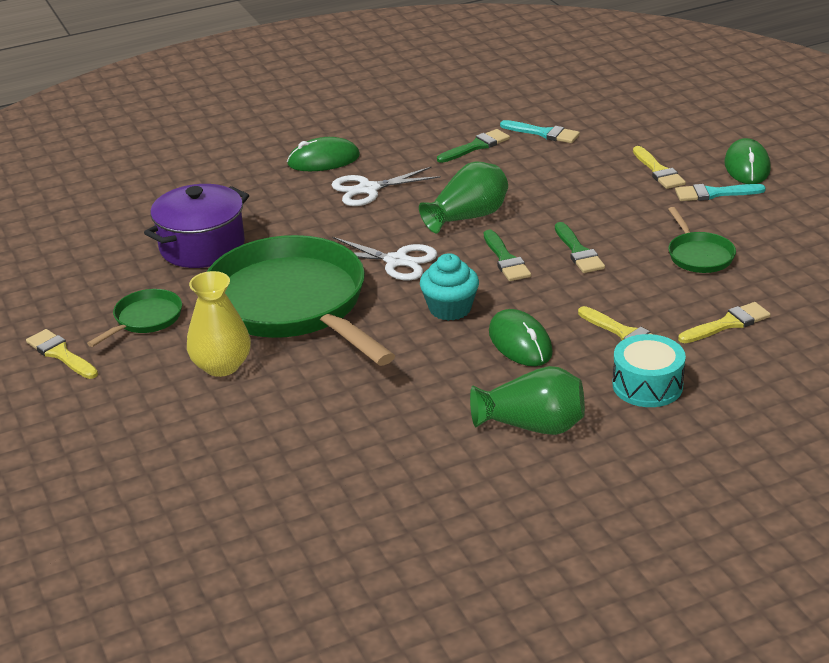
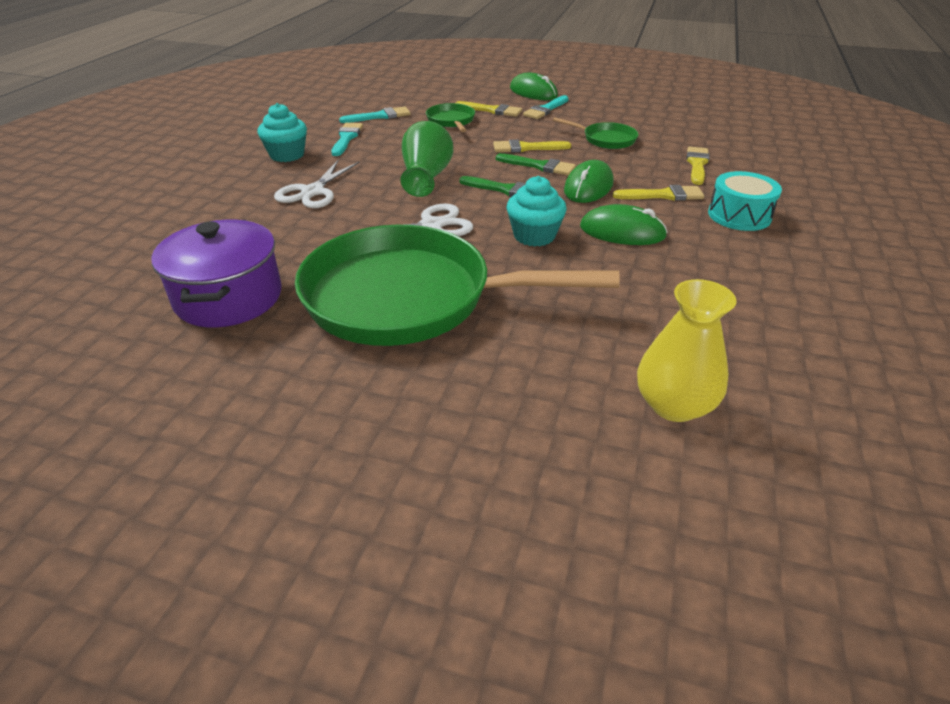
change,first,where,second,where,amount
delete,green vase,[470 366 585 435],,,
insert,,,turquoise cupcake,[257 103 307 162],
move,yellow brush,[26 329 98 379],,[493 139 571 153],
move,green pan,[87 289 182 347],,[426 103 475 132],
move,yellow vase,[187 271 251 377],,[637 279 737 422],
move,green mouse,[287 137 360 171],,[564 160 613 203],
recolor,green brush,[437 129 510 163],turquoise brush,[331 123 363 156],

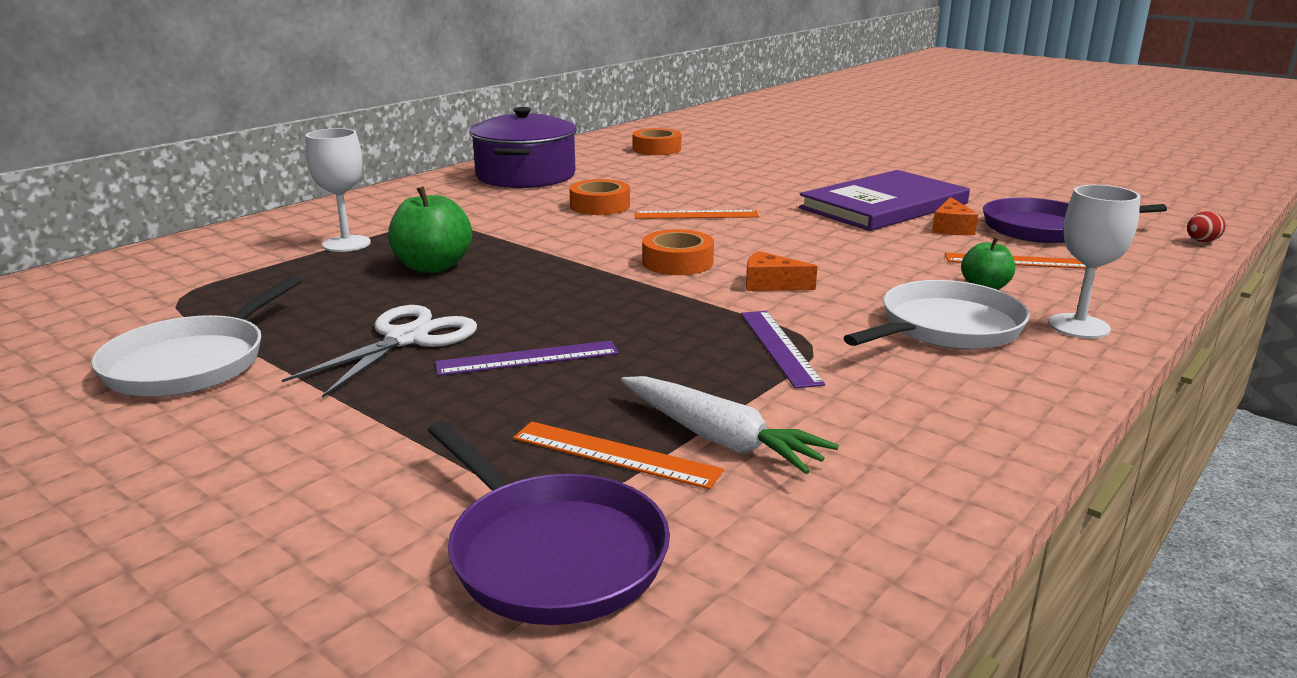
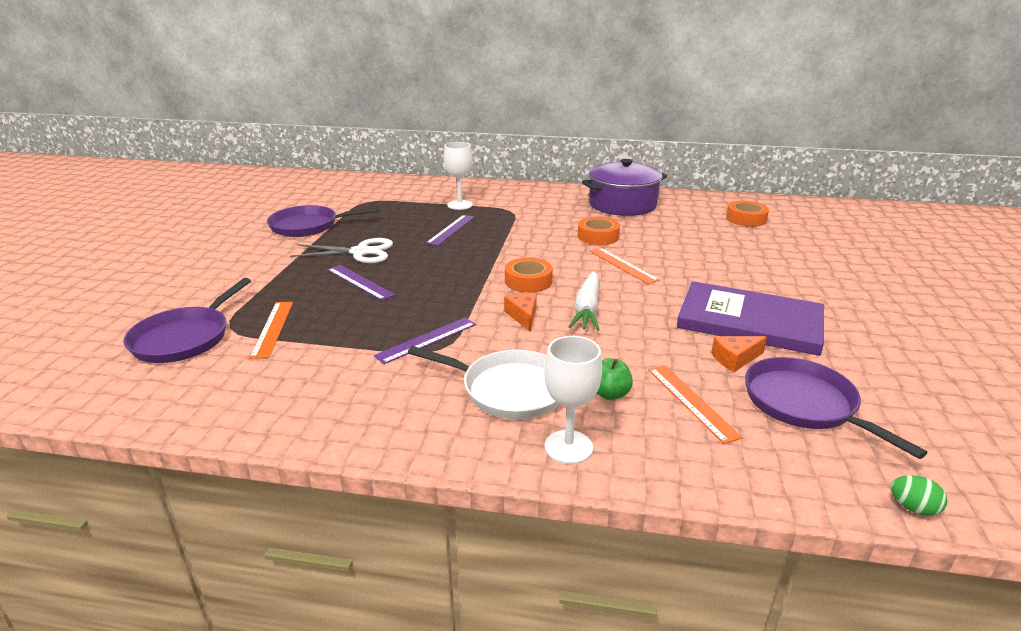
change,first,where,second,where,amount
move,white carrot,[621 376 839 474],,[568 271 600 331],
replace,green apple,[388 186 472 273],purple ruler,[426 215 474 246],
recolor,white pan,[91 275 302 397],purple pan,[267 205 378 237],
recolor,red egg,[1187 211 1225 242],green egg,[891 475 947 516],

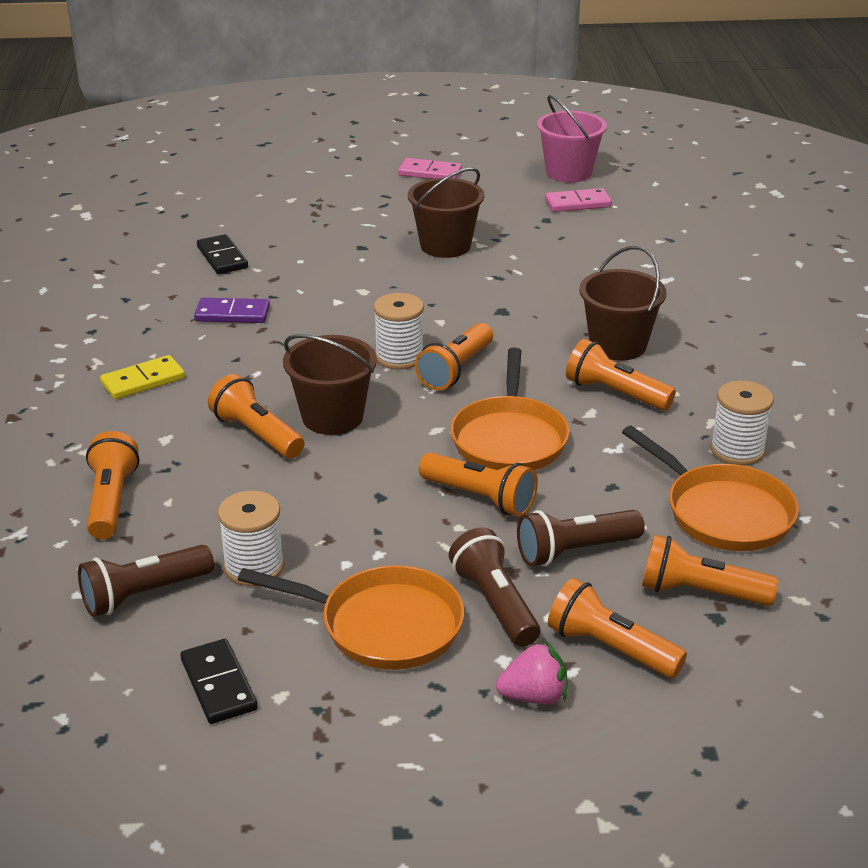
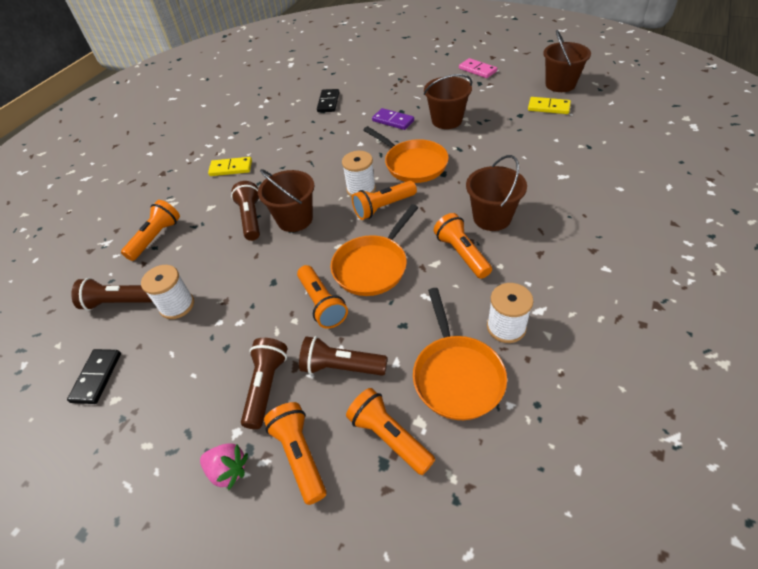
change,first,where,second,where,amount
move,purple domino,[194 298 270 323],,[372 108 414 130],
move,orange pan,[238 565 464 670],,[363 126 449 183],
recolor,orange flashlight,[208 374 305 459],brown flashlight,[231 181 260 241],
recolor,pink bucket,[537 95 607 183],brown bucket,[543 30 591 92],
recolor,pink domino,[545 188 612 212],yellow domino,[528 97 571 114],

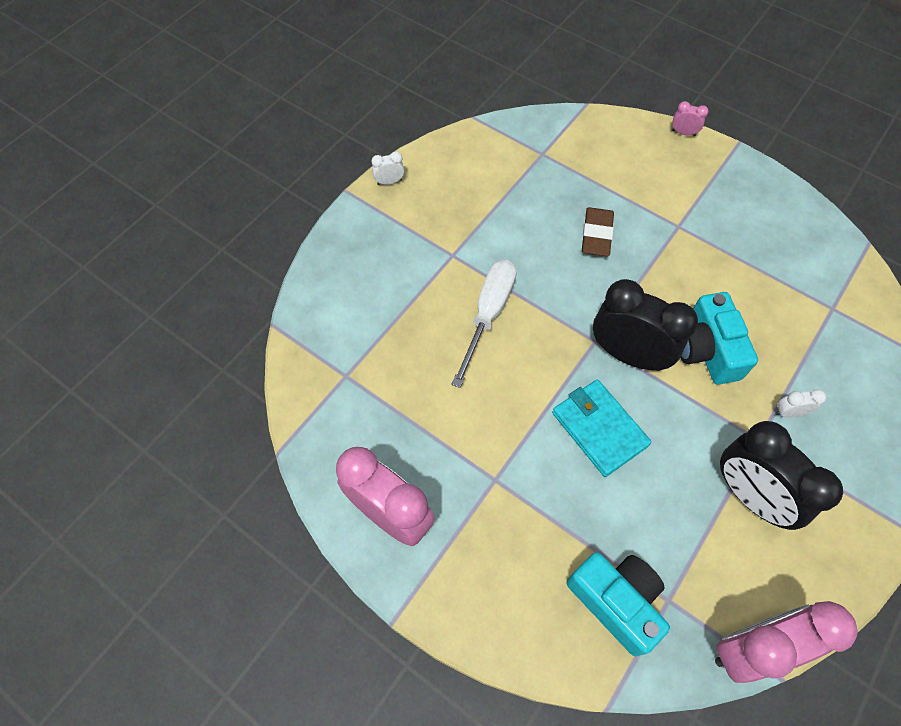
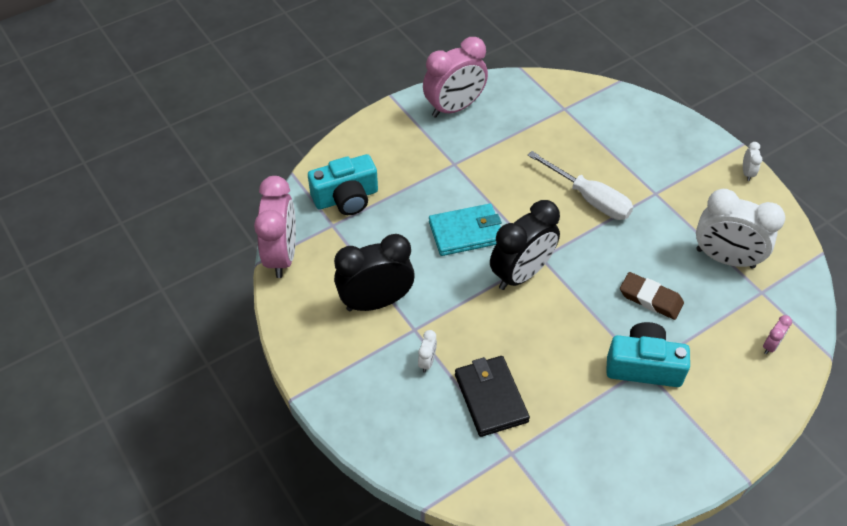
change,first,where,second,where,amount
insert,,,black wallet,[455 356 530 437],
insert,,,white clock,[696 189 785 269],
move,pink clock,[672 101 709 136],,[763 315 792 354],
move,turquoise camera,[681 292 758 385],,[606 322 690 387],

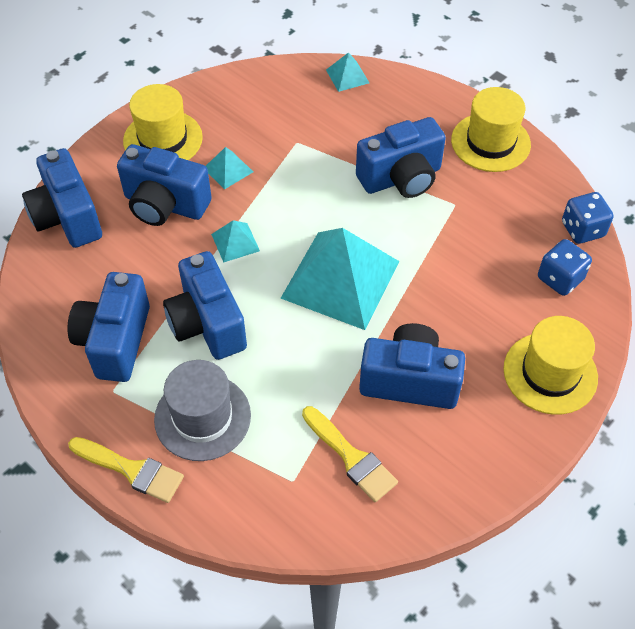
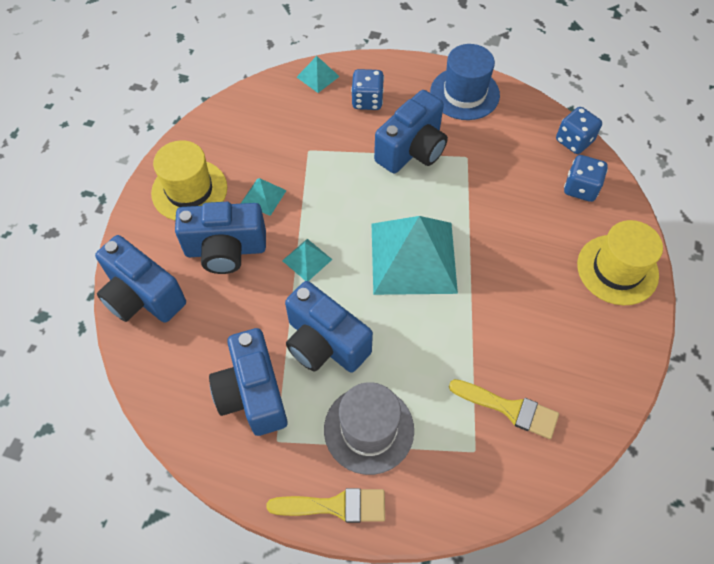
change,first,where,second,where,amount
delete,blue camera,[359 323 465 409],,,
insert,,,blue dice,[351 69 384 110],
recolor,yellow hat,[451 87 531 172],blue hat,[430 44 500 120],

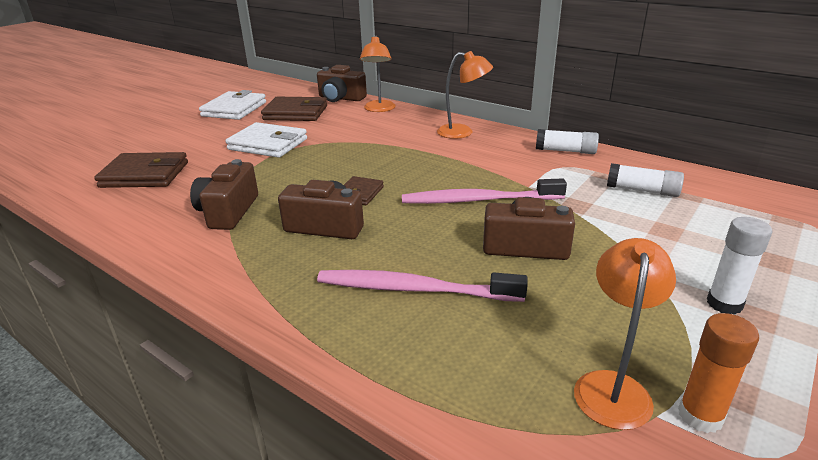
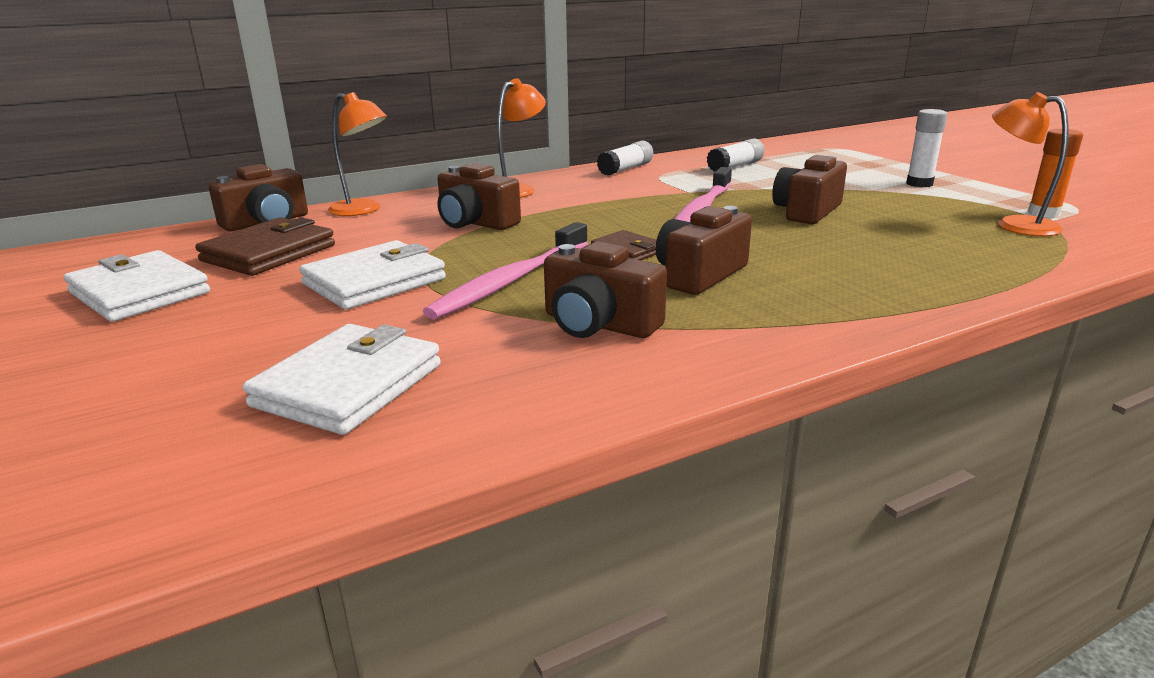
change,first,where,second,where,amount
insert,,,brown camera,[437 163 521 230],
move,pink toothbrush,[317 270 528 302],,[423 222 588 319],
recolor,brown wallet,[94 152 188 188],white wallet,[243 324 441 435],

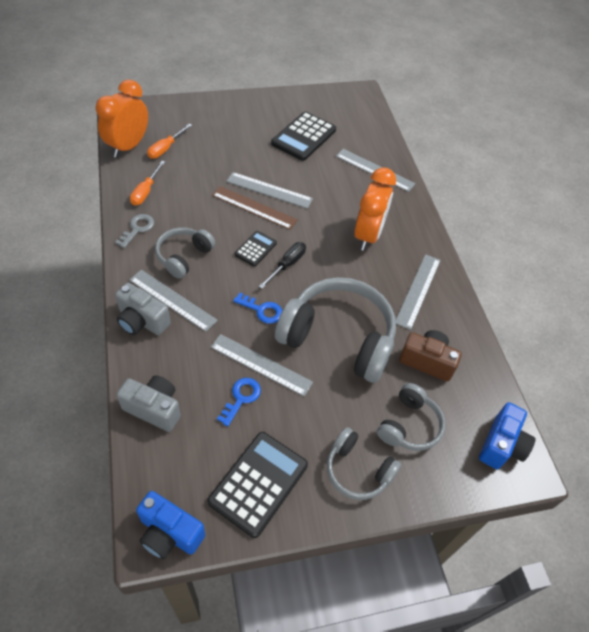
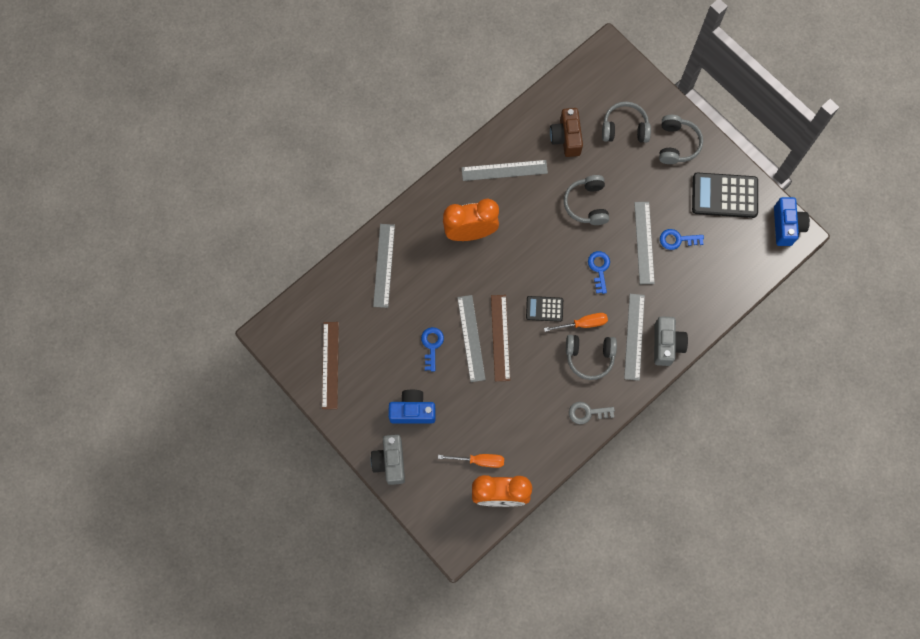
change,first,where,second,where,amount
delete,black screwdriver,[259 242 306 289],,,
delete,black calculator,[271 111 336 161],,,
insert,,,brown ruler,[322 322 339 409],
insert,,,blue key,[421 327 444 372],
move,grey camera,[116 375 181 432],,[371 434 405 485],
move,orange screwdriver,[130 161 165 206],,[544 313 608 332],
move,blue camera,[479 402 536 469],,[388 390 436 424],
resize,grey headphones,[275 277 396 383],,[564 175 609 225],x0.53

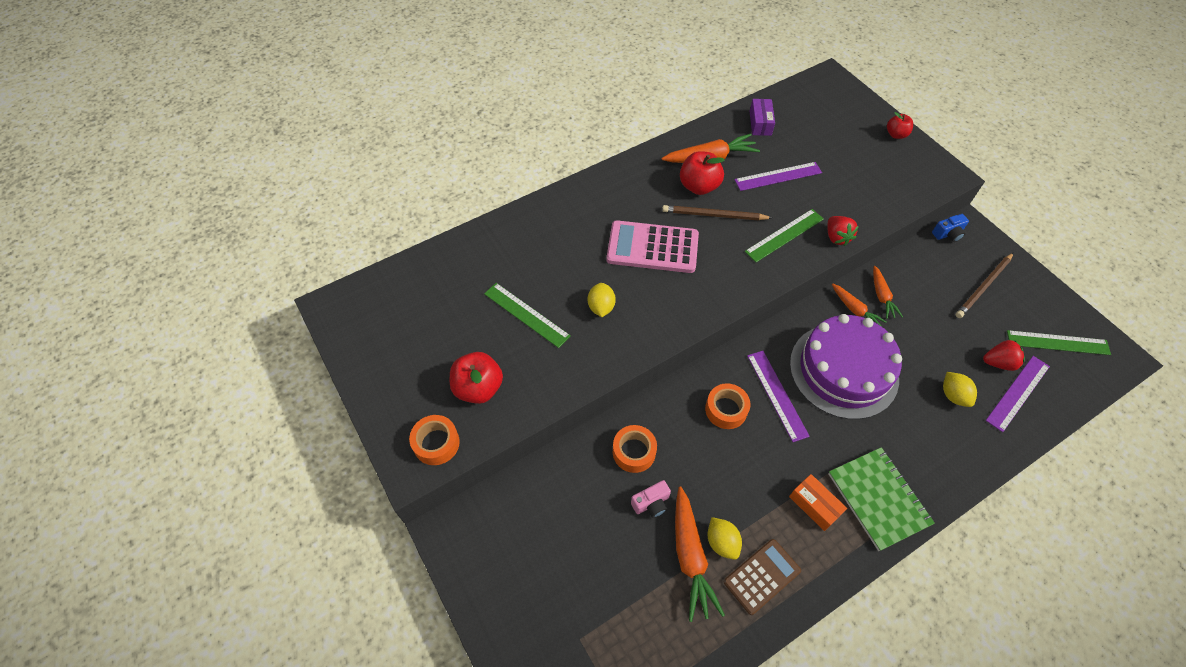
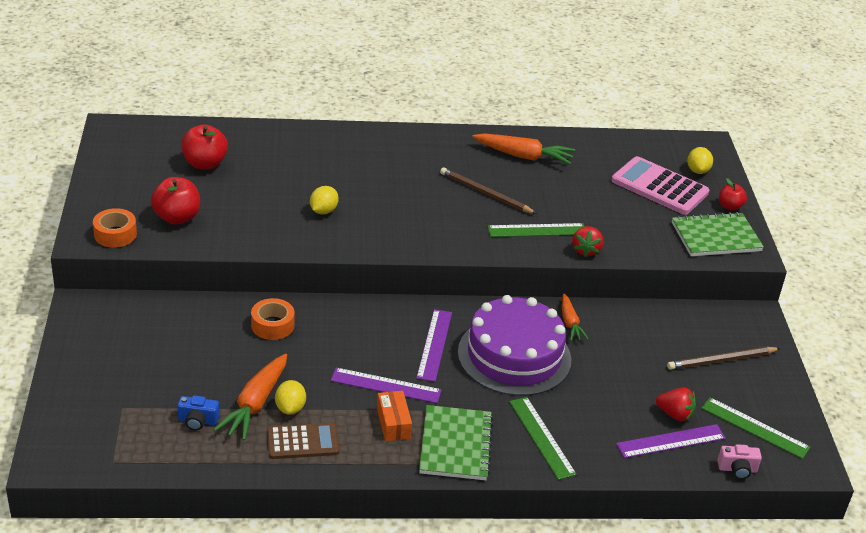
change,first,where,second,where,amount
delete,orange tape,[705 383 750 429],,,
delete,purple box,[749 99 775 136],,,
delete,orange carrot,[873 266 903 319],,,
insert,,,green notebook,[672 212 764 256],
move,green ruler,[484 283 571 348],,[509 397 577 480],
move,pink calculator,[607 220 699 273],,[611 156 709 215],
move,pink camera,[631 480 671 518],,[717 444 762 479],
move,red apple,[680 151 724 195],,[181 124 228 169],
move,purple ruler,[734 162 822 191],,[331 368 442 403],
move,blue camera,[932 214 969 242],,[178 395 219 430],
move,yellow lemon,[943 372 977 407],,[687 147 713 174],

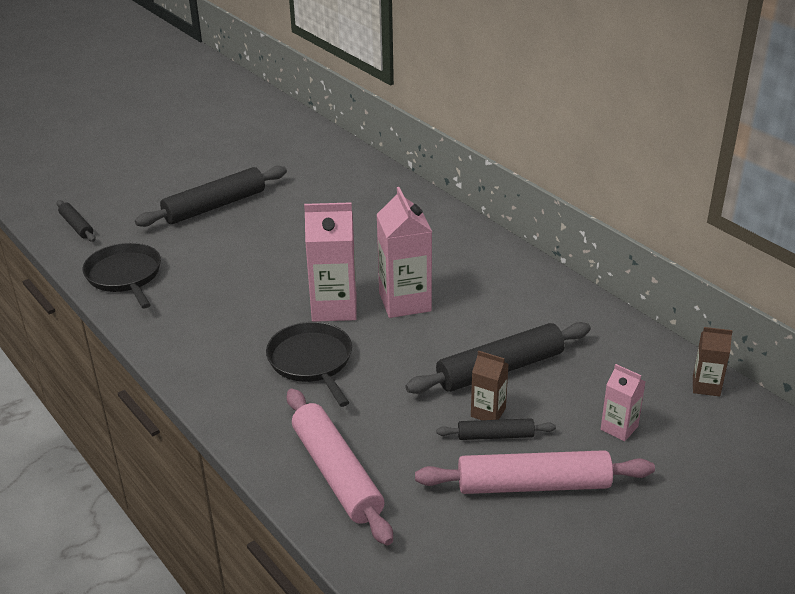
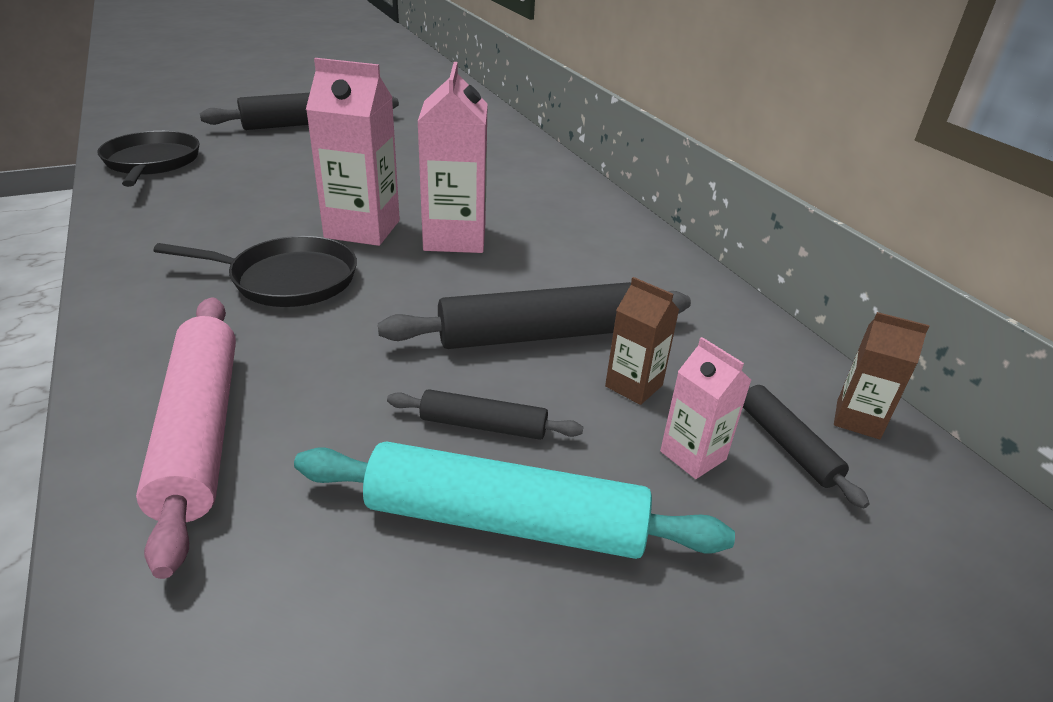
change,first,where,second,where,amount
move,black rolling pin,[56 200 96 242],,[743 385 870 509],
move,brown carton,[471 351 509 420],,[605 277 679 405],
recolor,pink rolling pin,[415 450 655 494],turquoise rolling pin,[294 441 735 559],
rotate,black pan,[266 322 352 407],,[153 236 357 307],105 degrees clockwise

